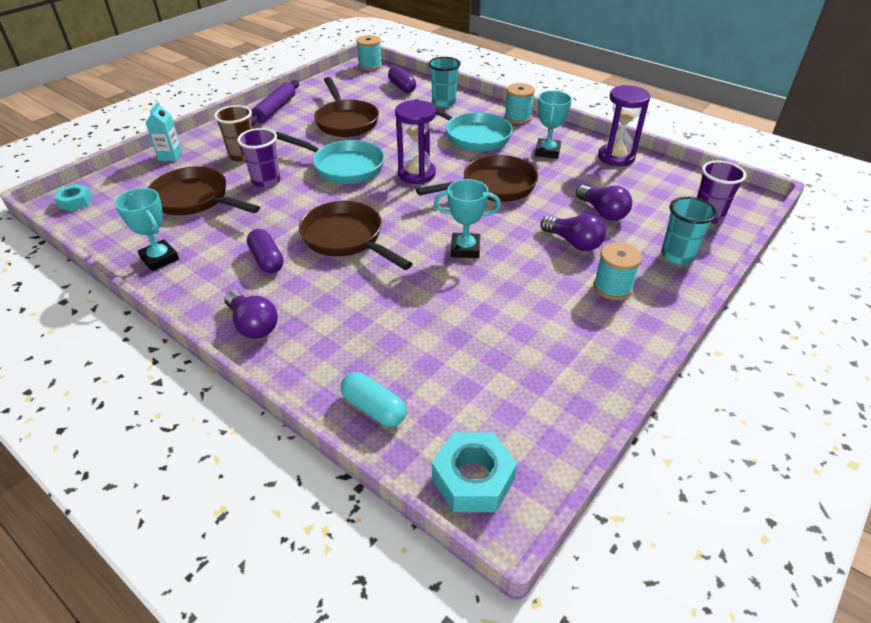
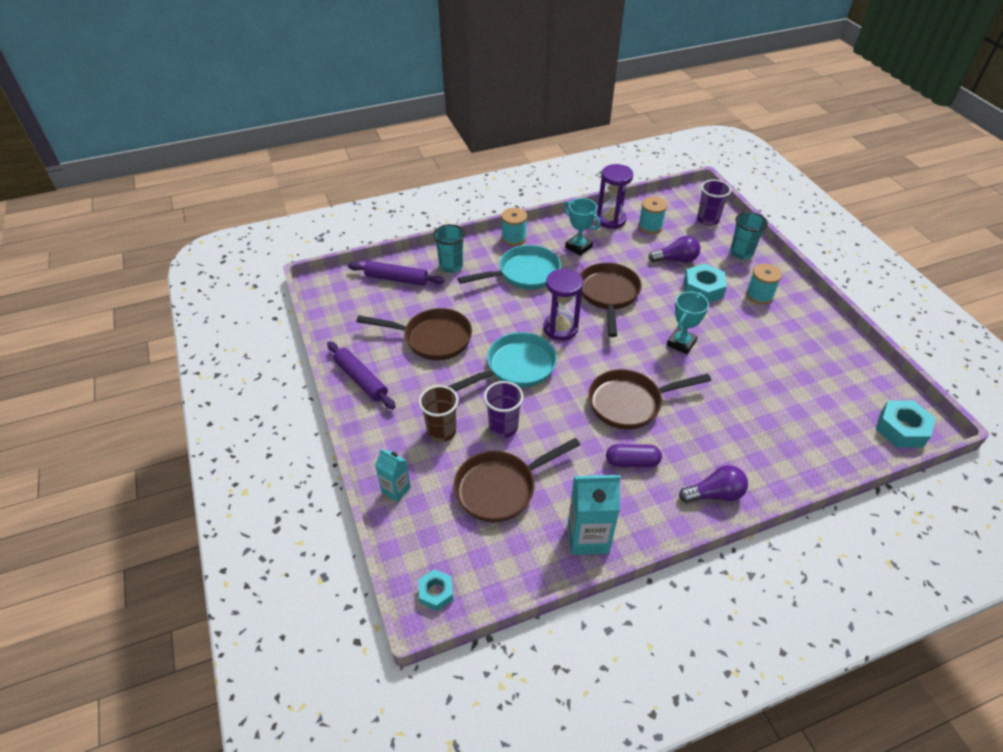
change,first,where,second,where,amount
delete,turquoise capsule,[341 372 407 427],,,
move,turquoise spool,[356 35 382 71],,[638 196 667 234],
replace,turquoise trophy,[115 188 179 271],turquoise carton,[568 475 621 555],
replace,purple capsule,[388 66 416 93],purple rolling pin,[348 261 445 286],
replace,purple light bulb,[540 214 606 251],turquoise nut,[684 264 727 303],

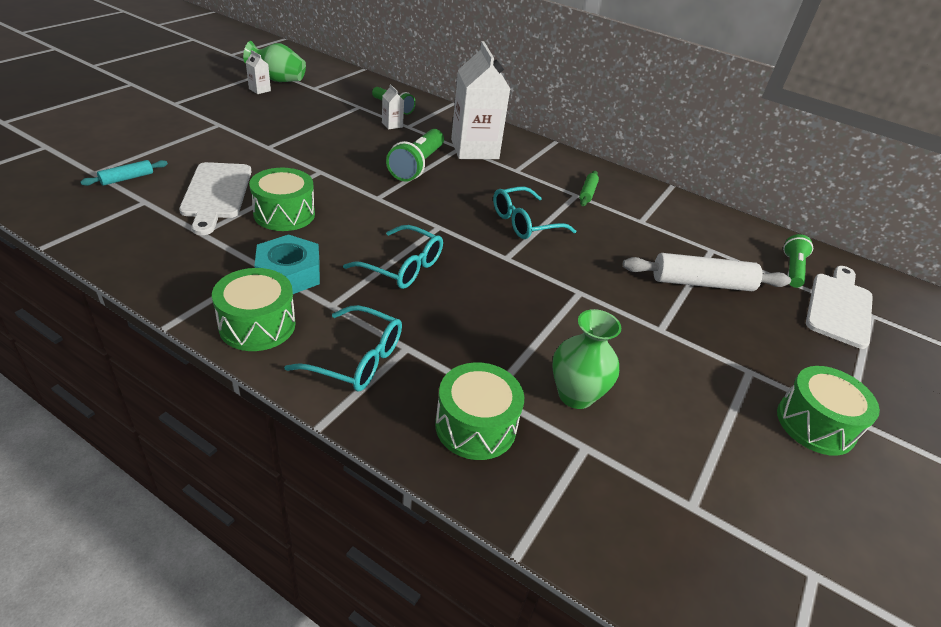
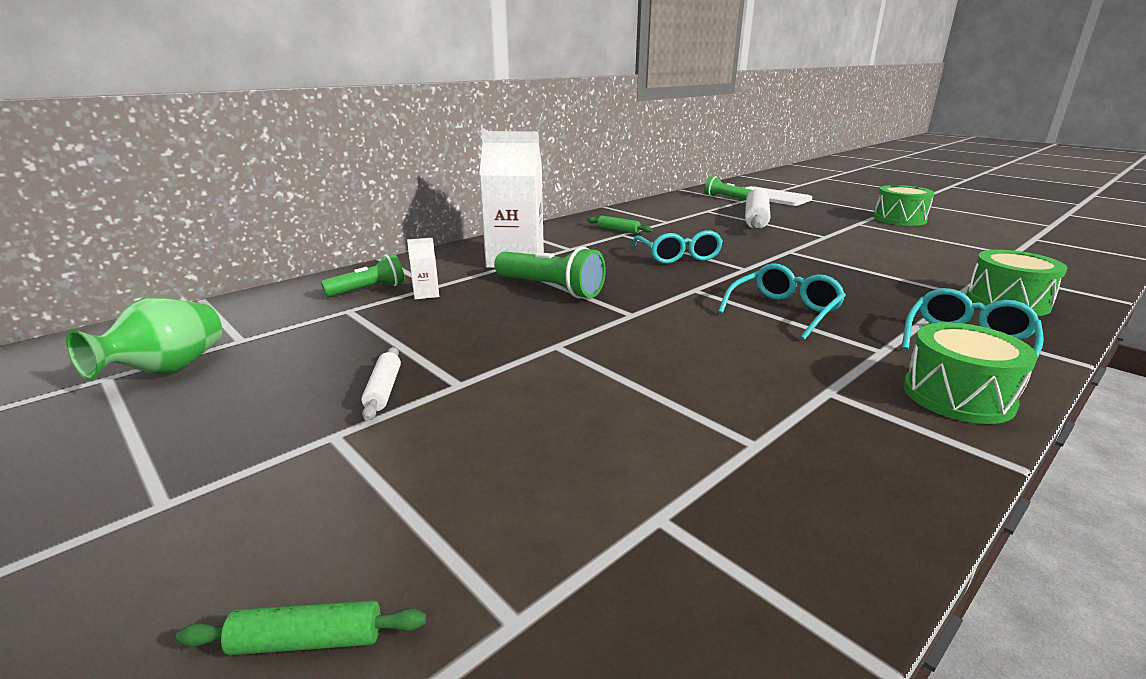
change,first,where,second,where,amount
delete,turquoise rolling pin,[80 160 168 186],,,
delete,white cutting board,[179 162 251 235],,,
delete,white carton,[246 50 271 94],,,
delete,green drum,[249 168 315 231],,,
delete,turquoise nut,[254 234 320 294],,,
delete,green vase,[552 309 621 409],,,
insert,,,green rolling pin,[176 600 426 655],
insert,,,white rolling pin,[361 347 401 421],

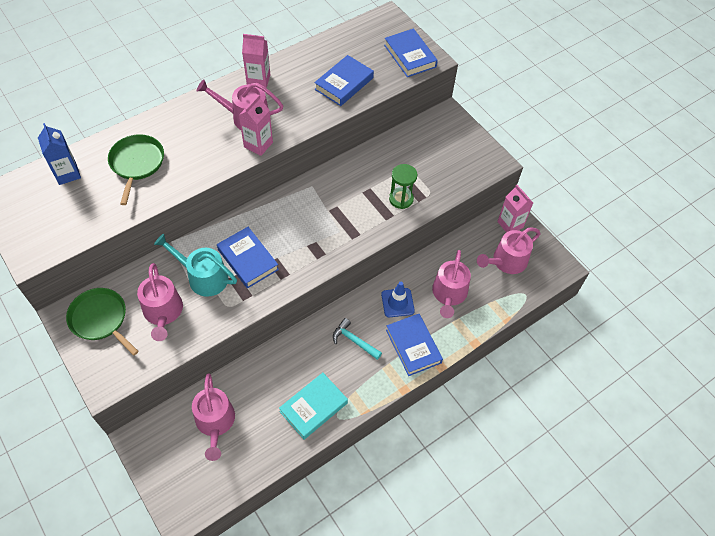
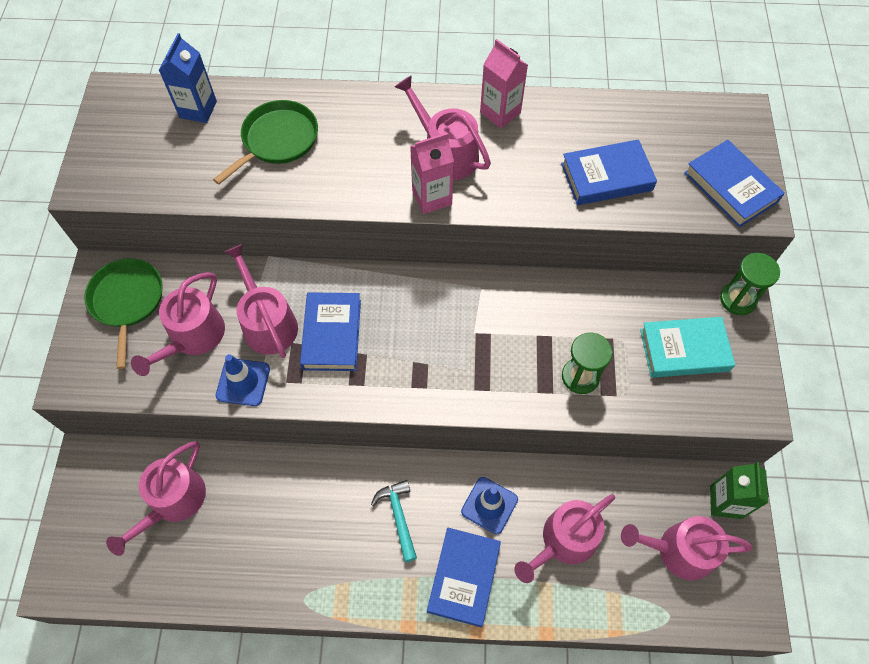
change,first,where,second,where,amount
insert,,,blue traffic cone,[216 354 270 406],
insert,,,green hourglass,[720 253 780 315],
move,turquoise book,[279 373 348 440],,[640 317 735 378],
recolor,turquoise watering can,[154 234 237 297],pink watering can,[224 244 298 358],
recolor,pink carton,[497 185 533 233],green carton,[710 462 768 519],
rotate,blue book,[384 29 438 77],,[684 140 785 227],45 degrees counterclockwise

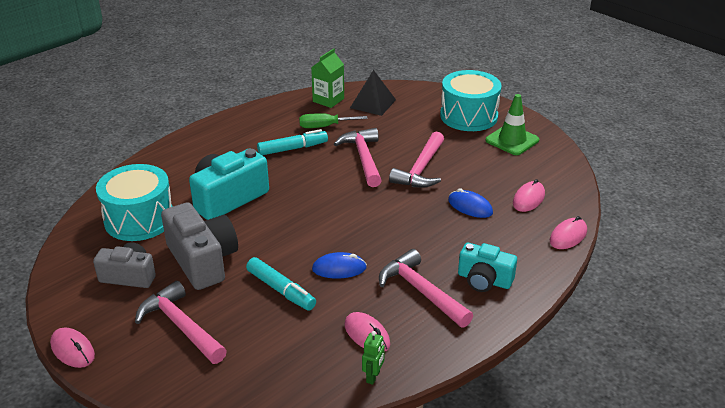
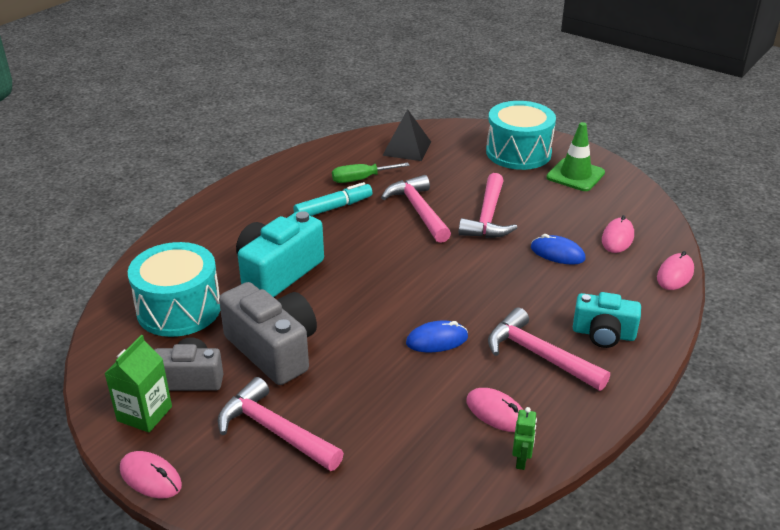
change,first,where,second,where,amount
delete,turquoise marker,[246 257 316 311],,,
move,green carton,[311 48 344 108],,[104 335 172 433],

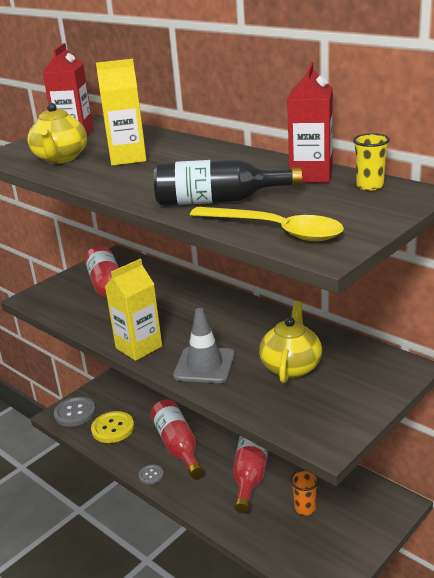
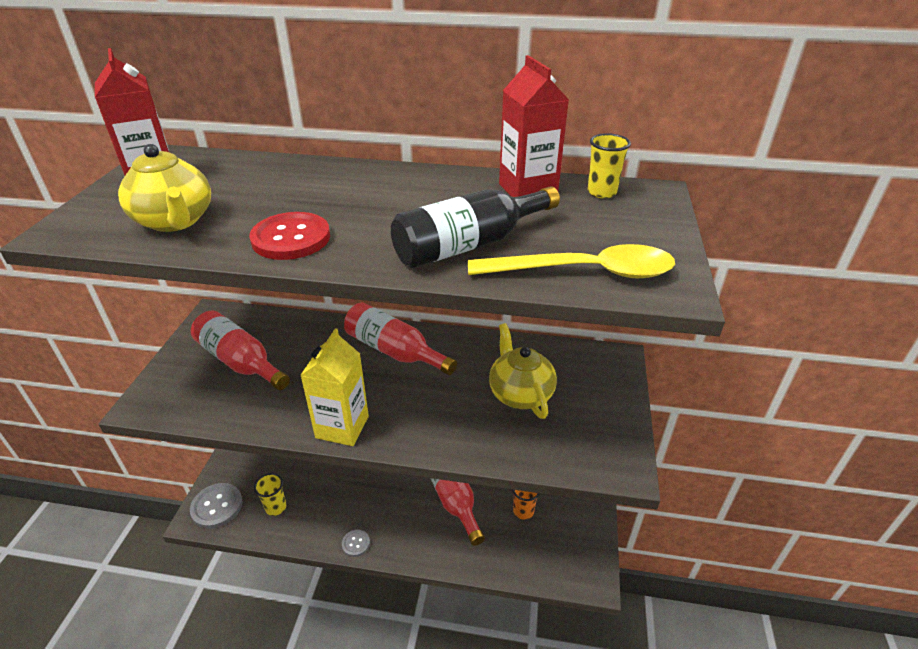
change,first,where,second,where,amount
delete,yellow carton,[96 59 147 166],,,
delete,grey traffic cone,[173 308 235 383],,,
insert,,,red button,[249 212 330 260],
move,red bottle,[151 399 203 478],,[344 302 457 375],
replace,yellow button,[91 411 134 443],yellow cup,[254 473 286 516],

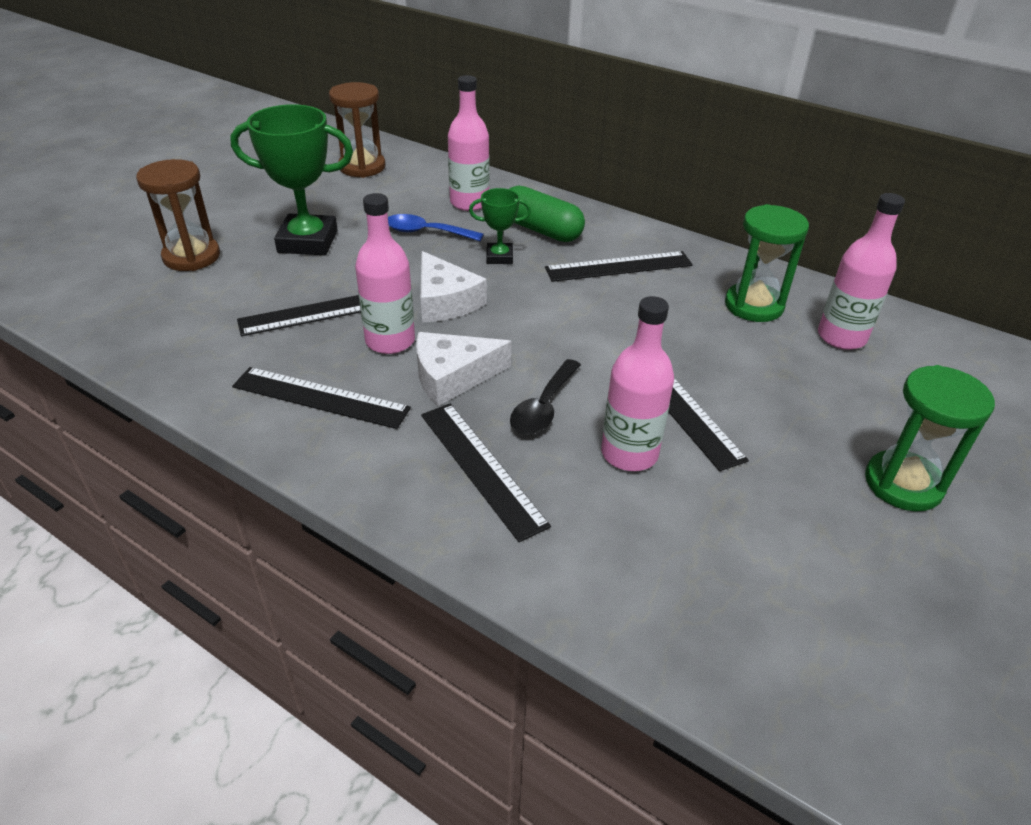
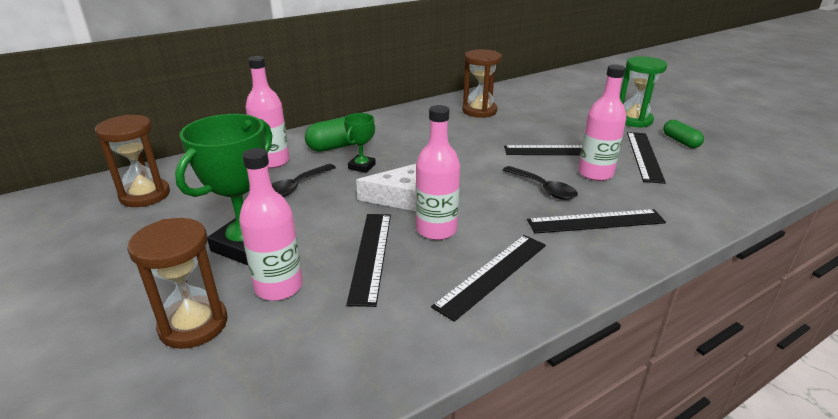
change,first,where,second,where,amount
delete,white cheese,[416 332 511 406],,,
insert,,,green capsule,[663 120 704 148],
move,black ruler,[545 251 693 282],,[627 132 666 184],
move,pink bottle,[818 193 905 350],,[239 148 303 301],
recolor,blue spoon,[388 214 484 241],black spoon,[272 164 336 197],
recolor,green hourglass,[725 204 809 322],brown hourglass,[462 49 502 118],

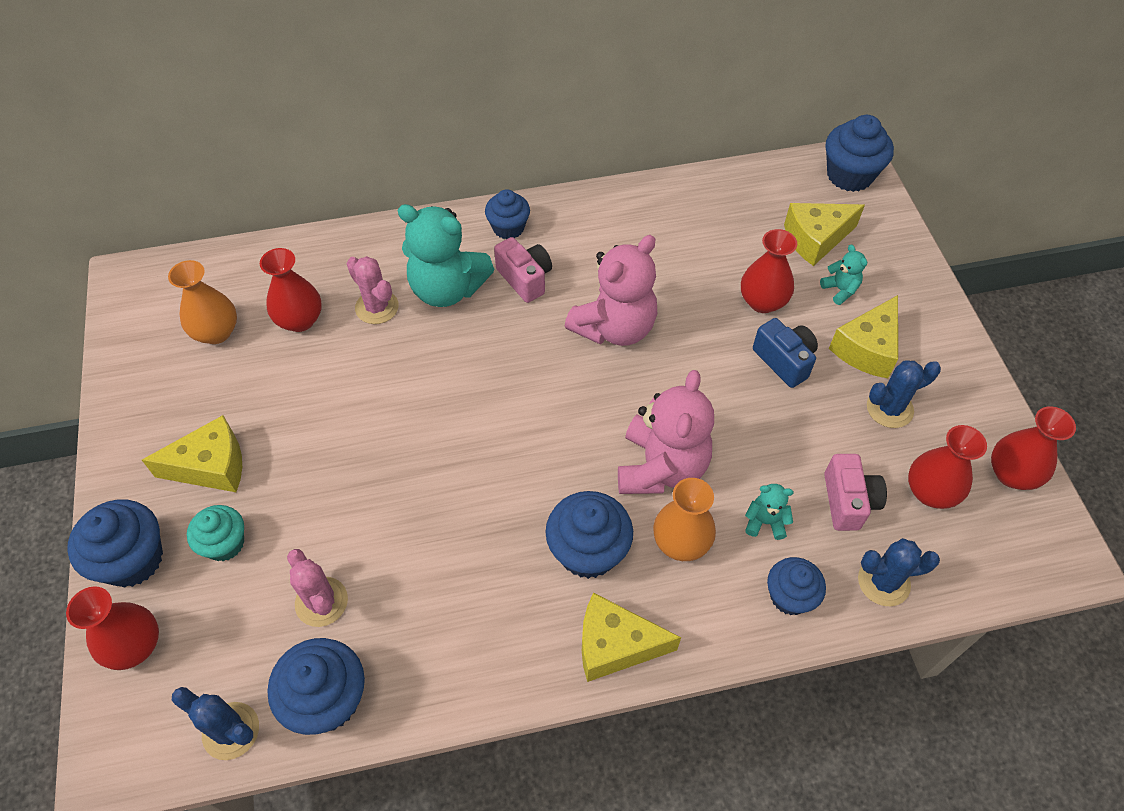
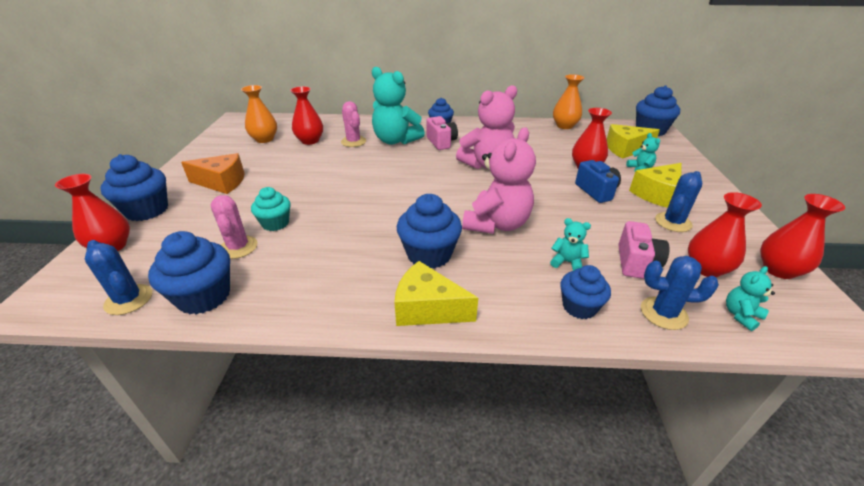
change,first,where,second,where,amount
insert,,,turquoise teddy bear,[726 266 775 331],
move,turquoise cupcake,[187 505 244 561],,[251 187 291 231],
move,orange vase,[653 478 716 561],,[553 74 584 129],
recolor,yellow cheese,[142 415 242 492],orange cheese,[181 153 244 194],
rotate,blue cactus,[867 360 941 428],,[655 171 702 232],45 degrees counterclockwise

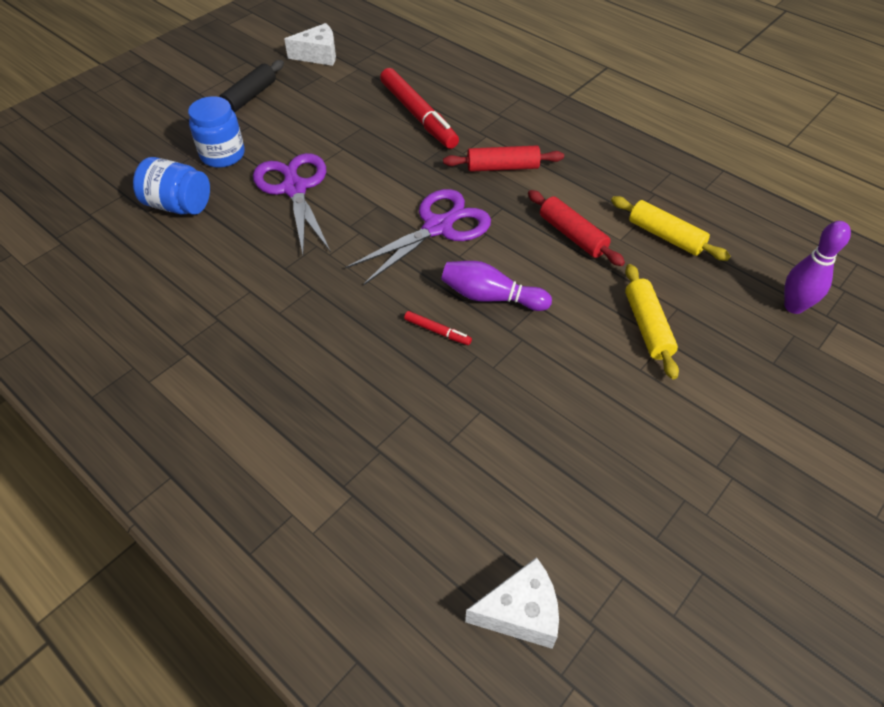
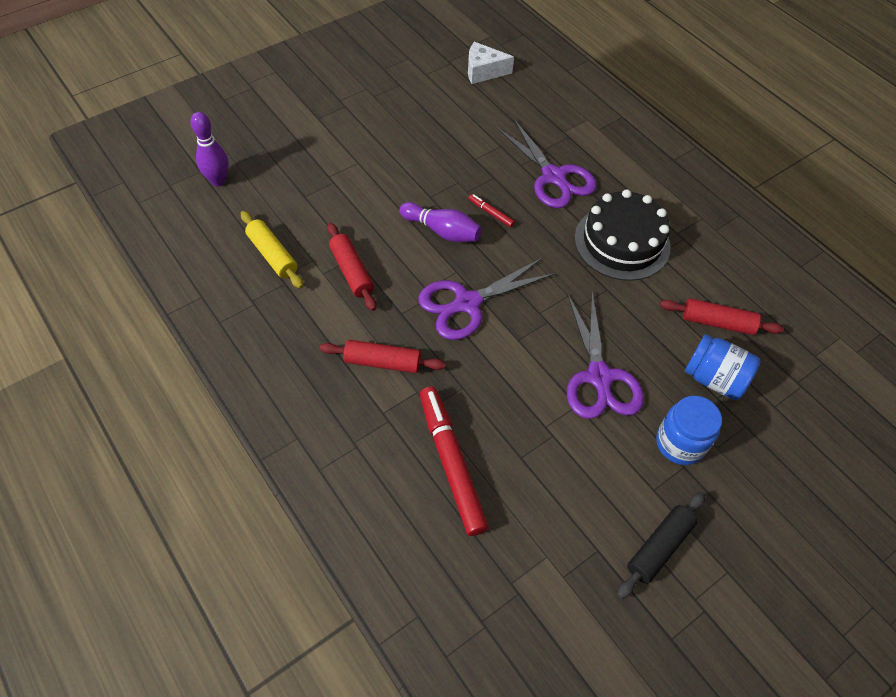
change,first,where,second,where,amount
delete,white cheese,[284 23 336 66],,,
delete,yellow rolling pin,[625 264 679 379],,,
insert,,,purple scissors,[496 119 597 208],
insert,,,black cake,[575 189 671 281],
insert,,,red rolling pin,[660 298 784 335],

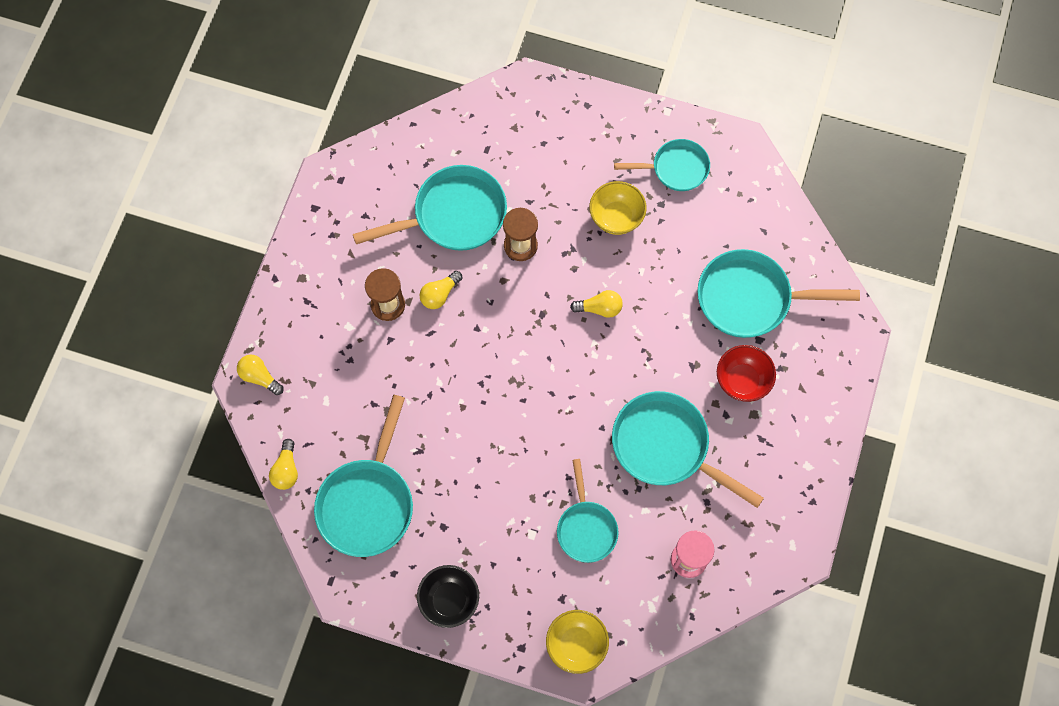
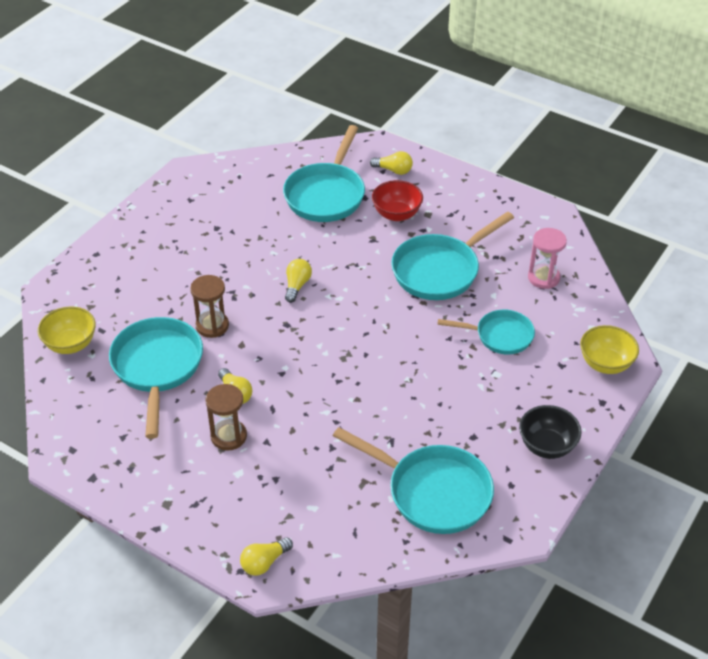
change,first,where,second,where,amount
delete,turquoise pan,[614 139 710 191],,,
move,yellow light bulb,[269 439 298 490],,[370 151 413 175],
move,yellow bowl,[589 181 647 235],,[38 306 96 354],

